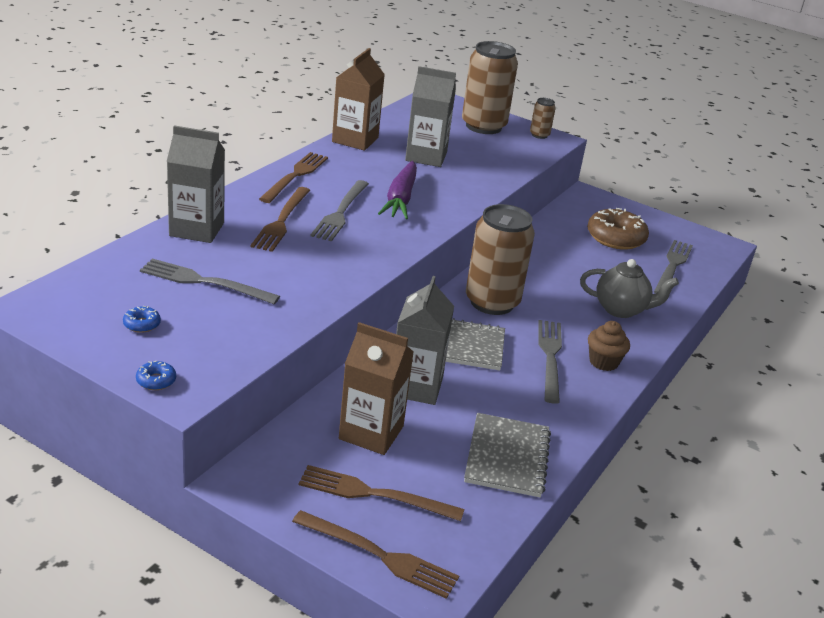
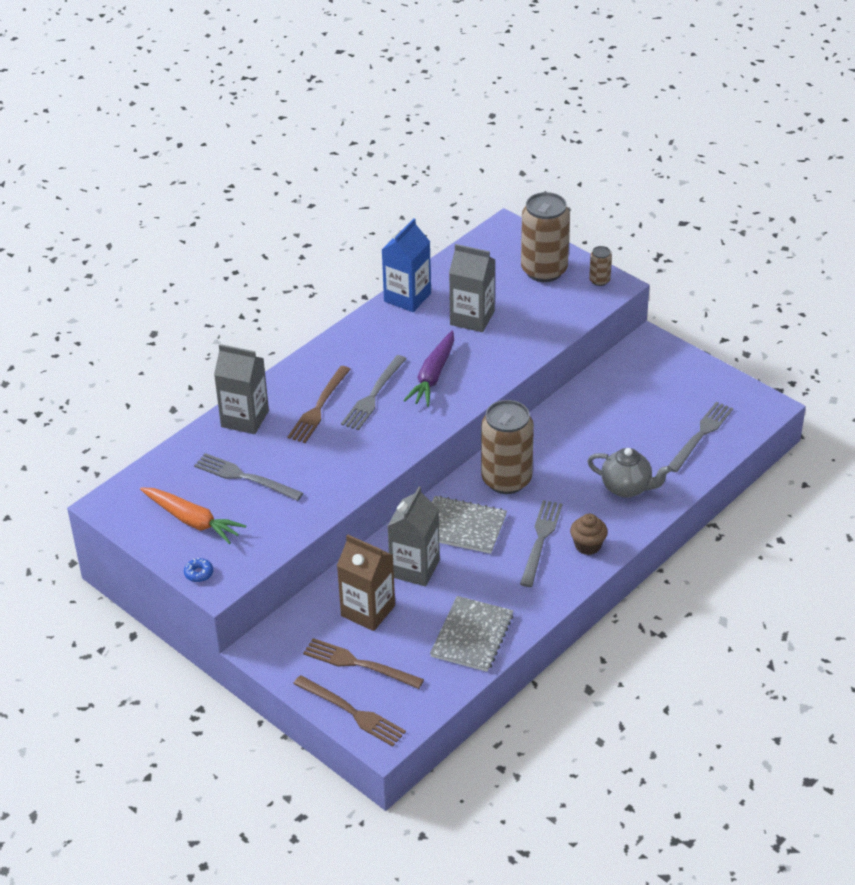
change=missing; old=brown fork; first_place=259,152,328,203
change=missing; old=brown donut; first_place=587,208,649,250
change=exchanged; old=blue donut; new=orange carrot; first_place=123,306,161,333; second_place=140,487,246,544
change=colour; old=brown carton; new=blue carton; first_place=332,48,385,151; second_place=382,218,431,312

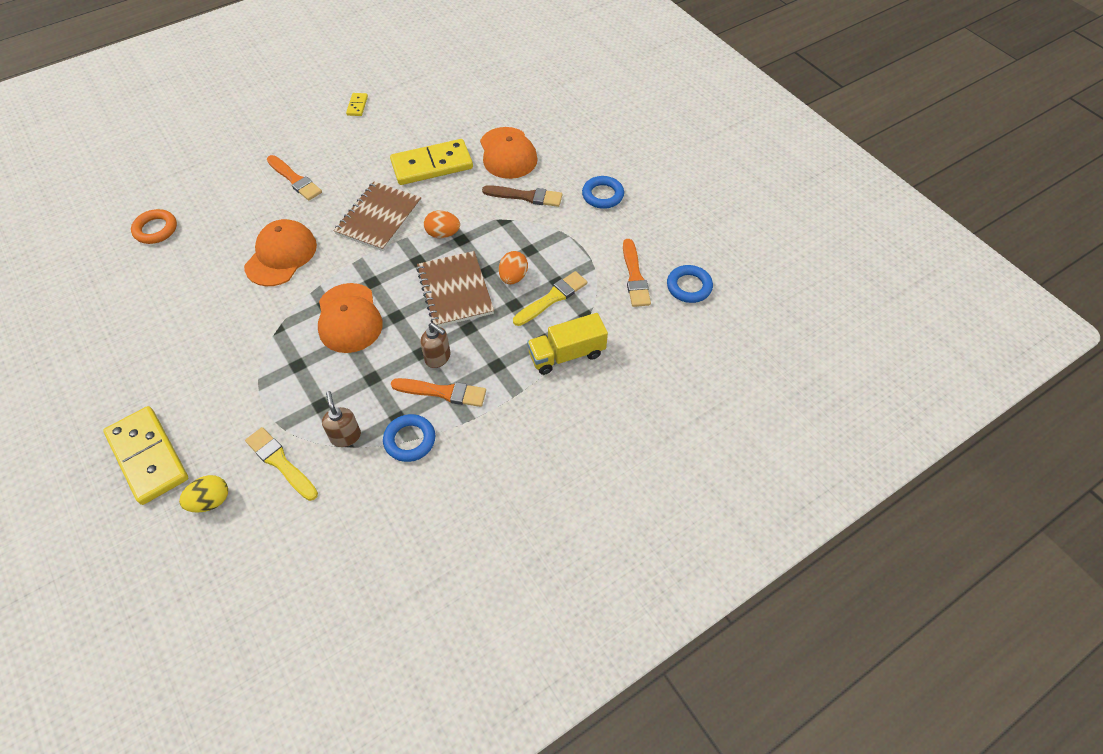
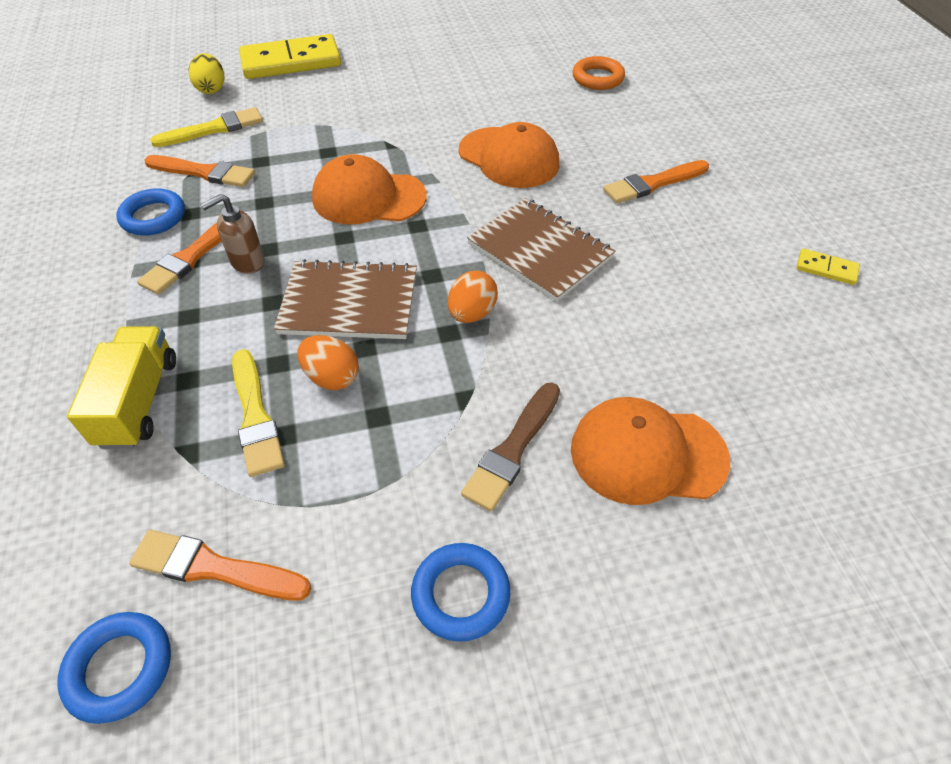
change=missing; old=yellow domino; first_place=390,139,473,185
change=exchanged; old=brown soap dispenser; new=orange brush; first_place=322,391,361,447; second_place=144,155,255,187

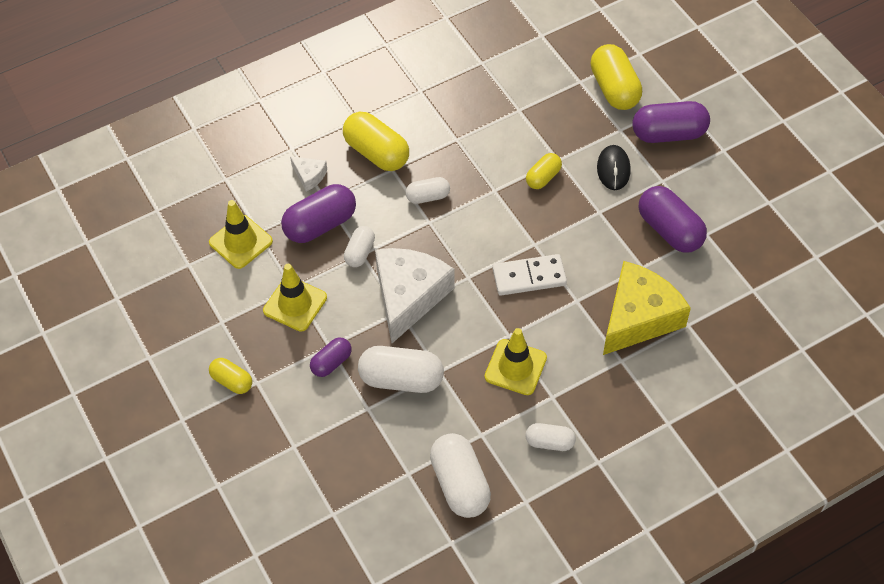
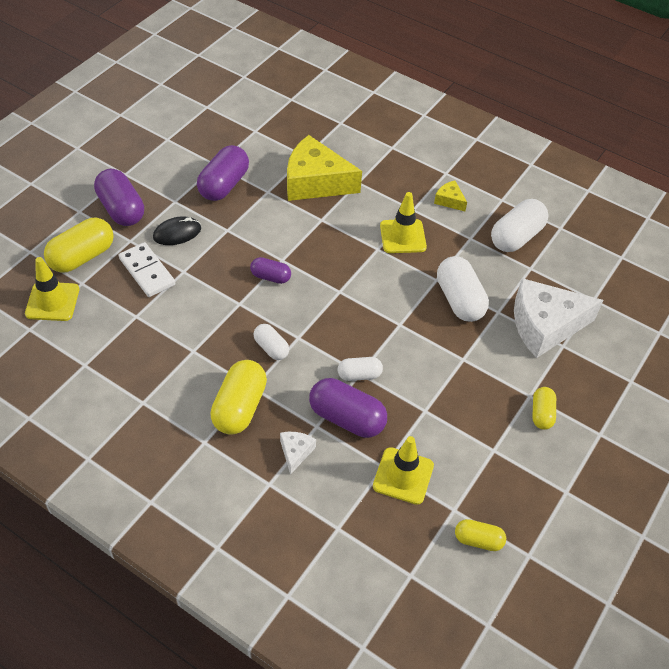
change=relocated; old=yellow traffic cone; first_place=263,264,327,332; second_place=25,257,79,321
change=relocated; old=purple capsule; first_place=310,337,352,377; second_place=250,257,291,284
change=relocated; old=white cheese; first_place=375,248,455,343; second_place=514,278,603,358
change=relocated; old=white domino; first_place=492,254,567,296; second_place=119,242,175,297
change=relocated; old=yellow capsule; first_place=526,153,562,189; second_place=455,519,506,551
change=exchanged; old=white capsule; new=yellow cheese; first_place=525,423,576,451; second_place=434,181,467,211

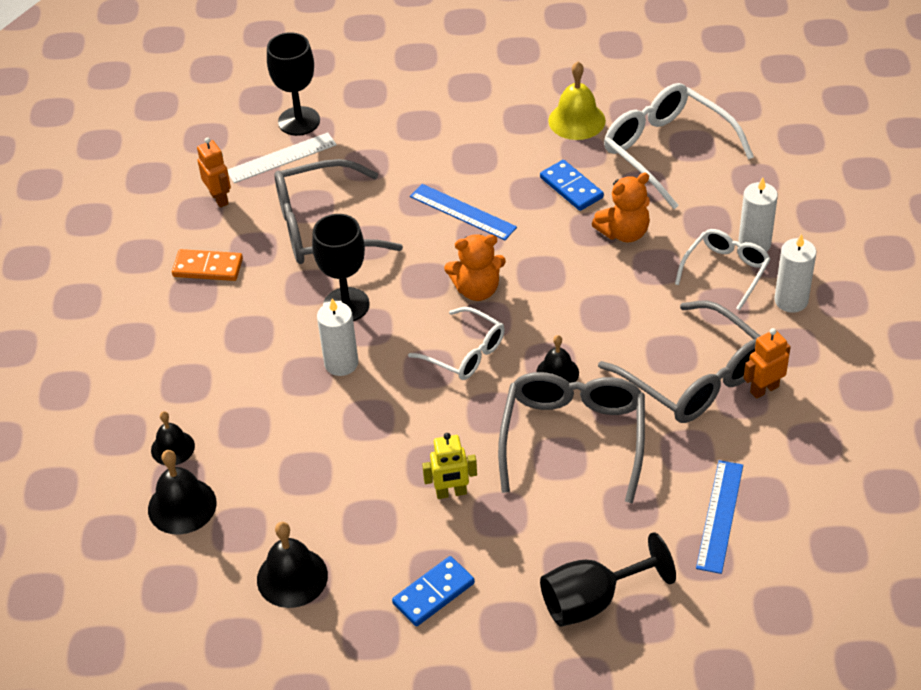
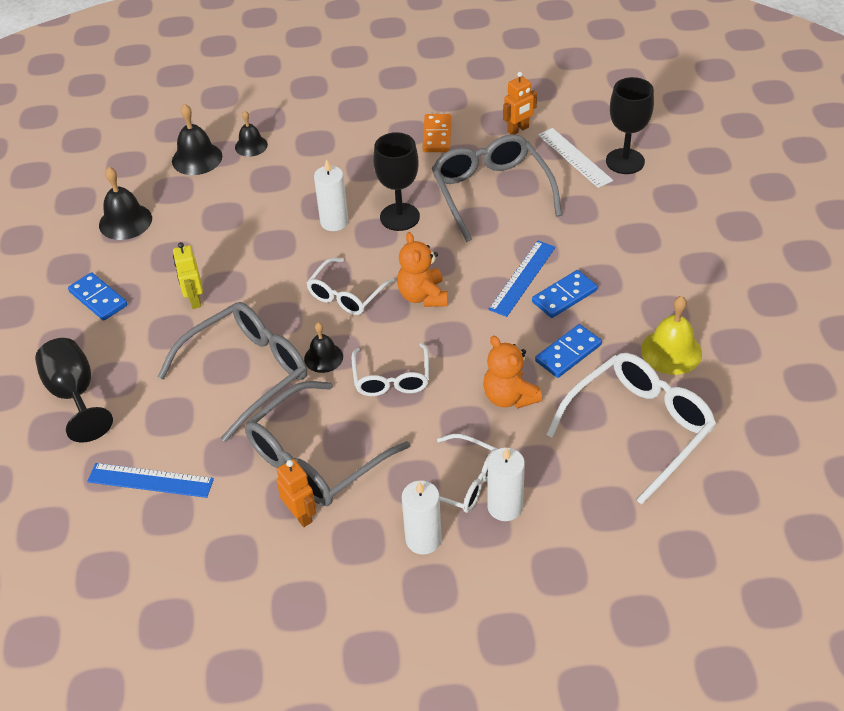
change=appeared; new=white glasses; second_place=352,343,429,396
change=appeared; new=blue domino; second_place=532,270,598,318
change=spun; old=grey glasses; first_place=498,372,645,503; second_place=158,302,307,442; degrees=-45

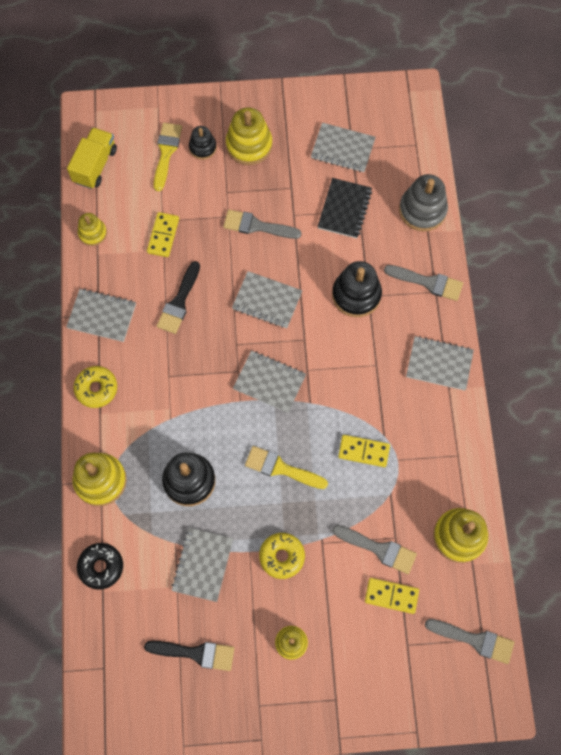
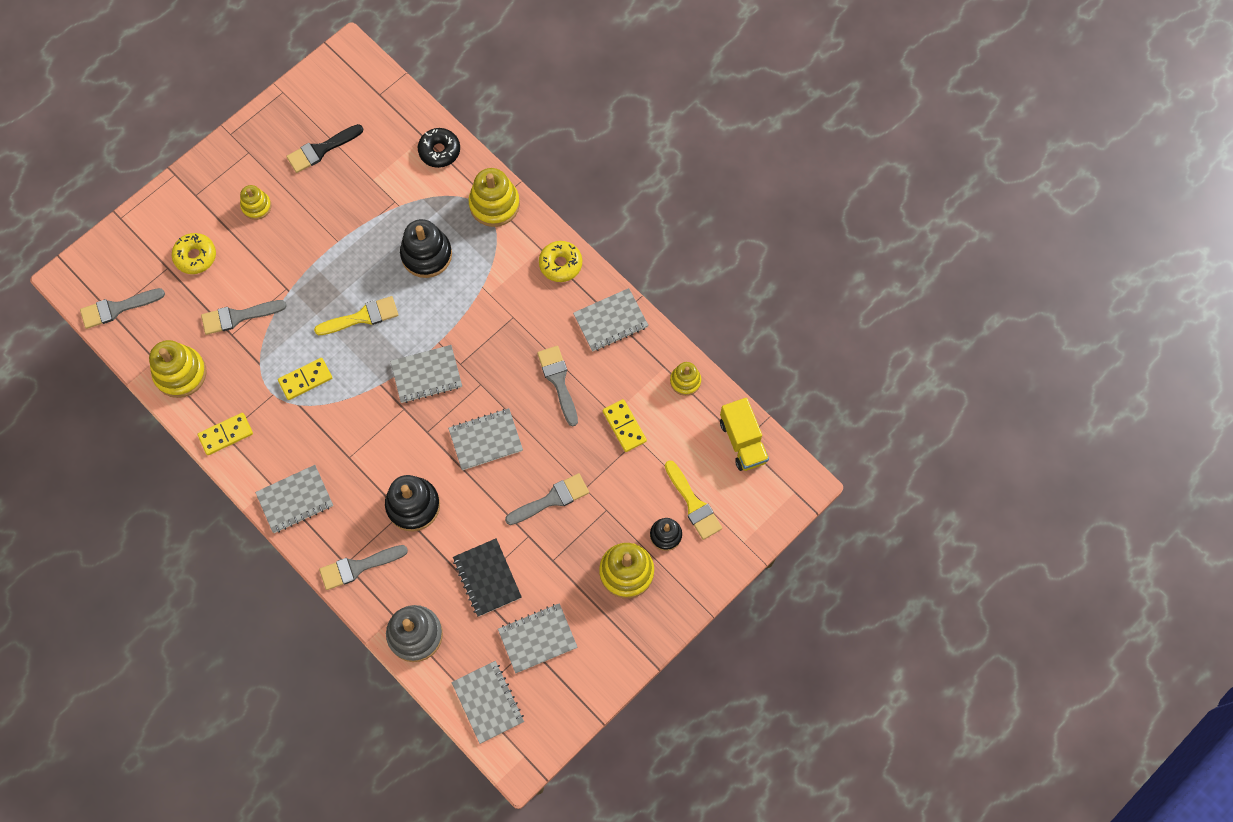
change=relocated; old=grey notebook; first_place=171,528,233,602; second_place=451,661,524,744
change=relocated; old=yellow donut; first_place=259,533,305,579; second_place=172,233,216,274
change=relocated; old=yellow domino; first_place=365,578,419,614; second_place=198,413,253,455
change=colour; old=black brush; new=grey brush; first_place=157,261,200,334; second_place=537,346,578,426

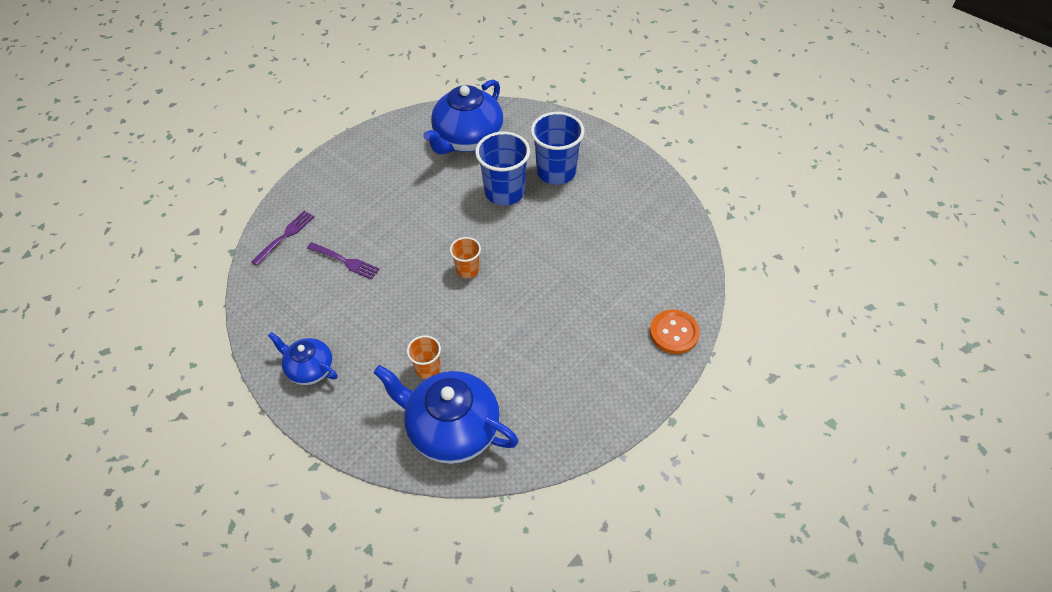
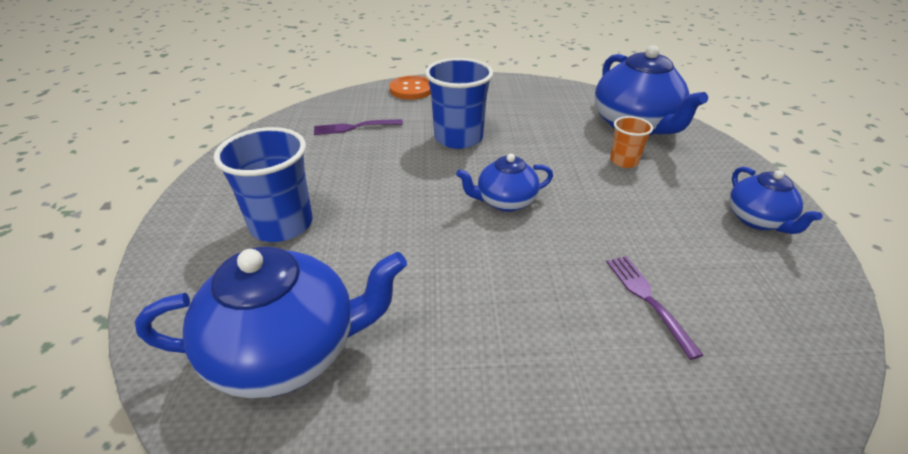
change=relocated; old=purple fork; first_place=251,211,314,266; second_place=314,119,403,135
change=relocated; old=blue cup; first_place=475,132,530,205; second_place=425,58,493,149
change=exchanged; old=orange cup; new=blue teapot; first_place=450,237,481,278; second_place=456,154,553,212

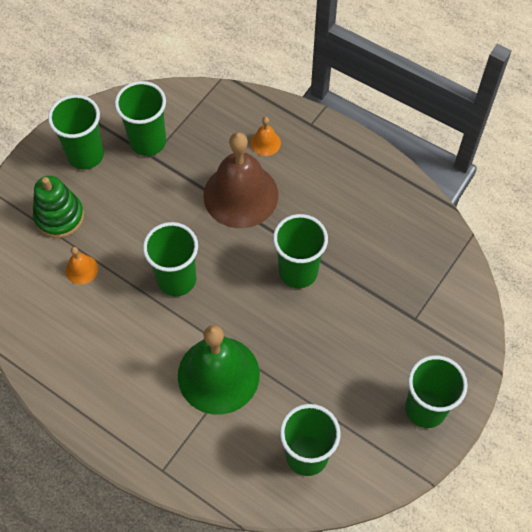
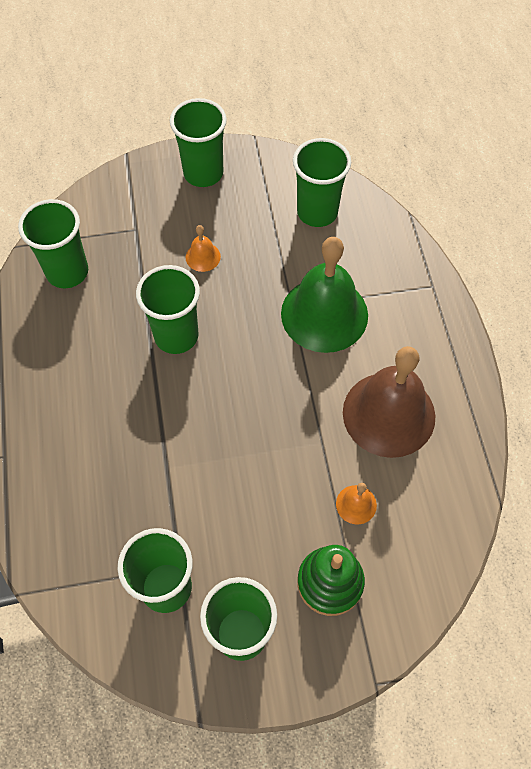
change=relocated; old=green cup; first_place=143,222,198,296; second_place=18,199,88,288
change=relocated; old=brown bell; first_place=203,132,278,228; second_place=343,346,435,458
change=relocated; old=orange bell; first_place=250,117,281,156; second_place=186,225,221,272

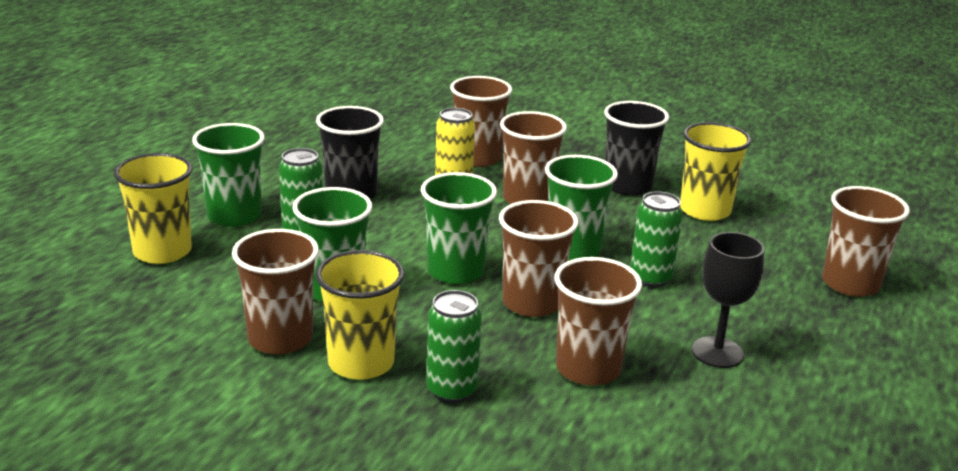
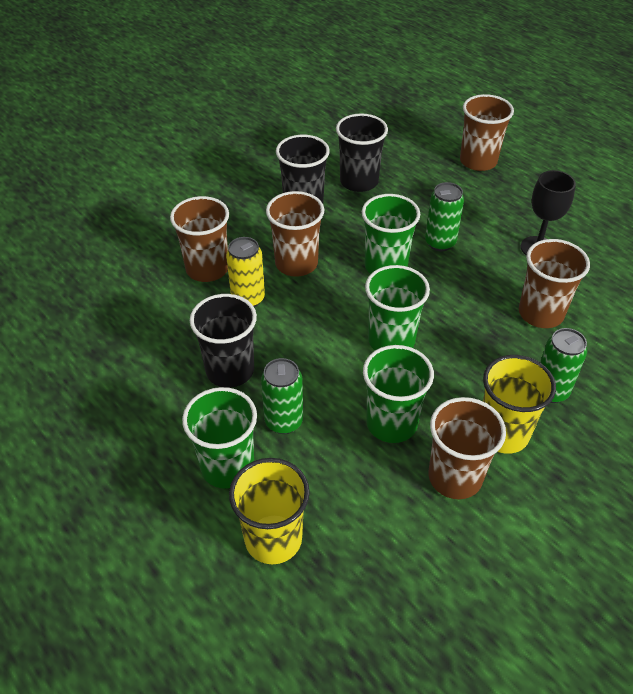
change=missing; old=brown cup; first_place=499,200,578,317
change=colour; old=yellow cup; new=black cup; first_place=680,122,751,221; second_place=336,113,388,192

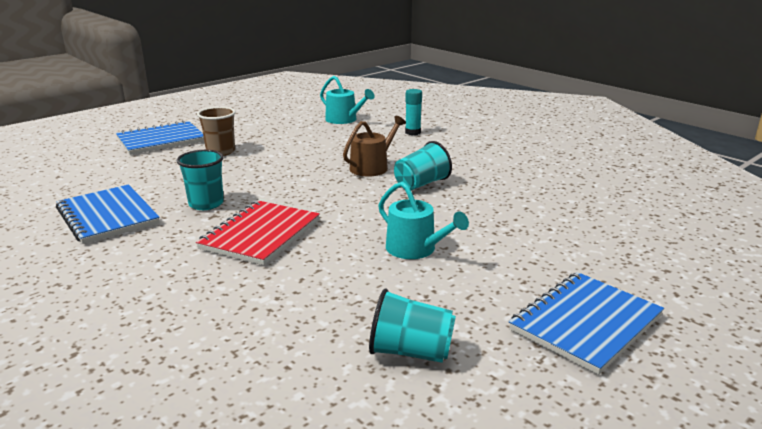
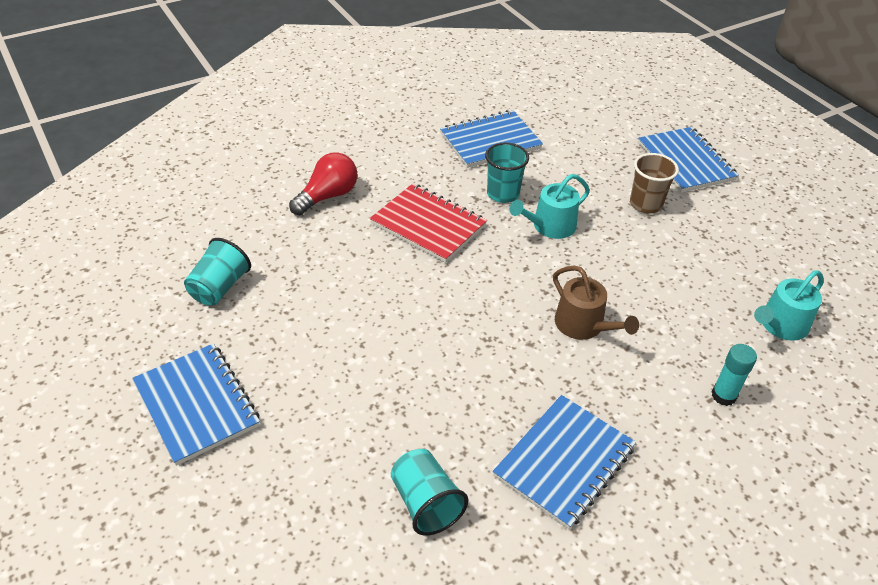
change=appeared; new=red light bulb; second_place=289,152,357,215
change=appeared; new=blue notebook; second_place=493,395,636,529
change=relocated; old=turquoise watering can; first_place=378,181,469,259; second_place=510,174,590,239
change=relocated; old=turquoise cup; first_place=394,141,452,191; second_place=391,449,468,536

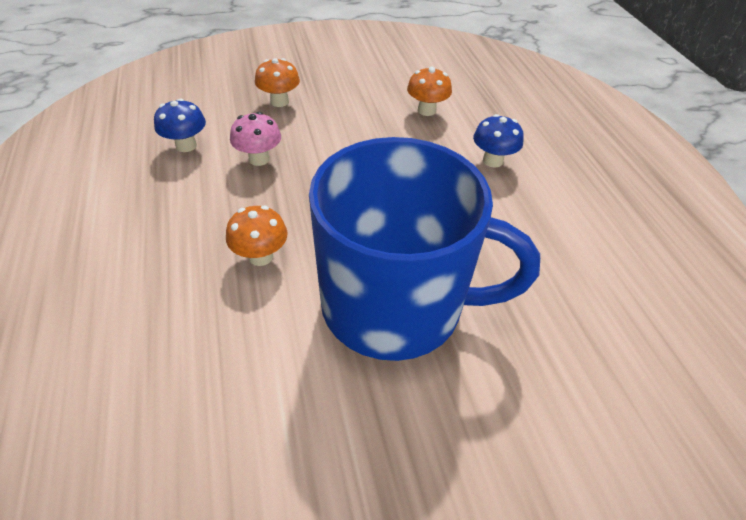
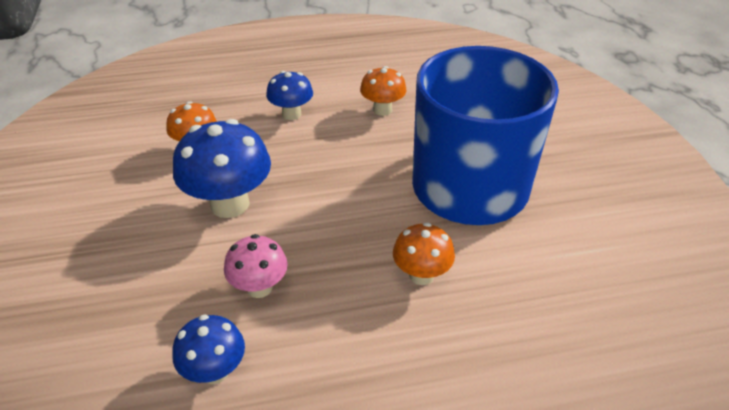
change=appeared; new=blue mushroom; second_place=173,119,271,218
change=relocated; old=orange mushroom; first_place=255,58,300,107; second_place=360,66,406,116

